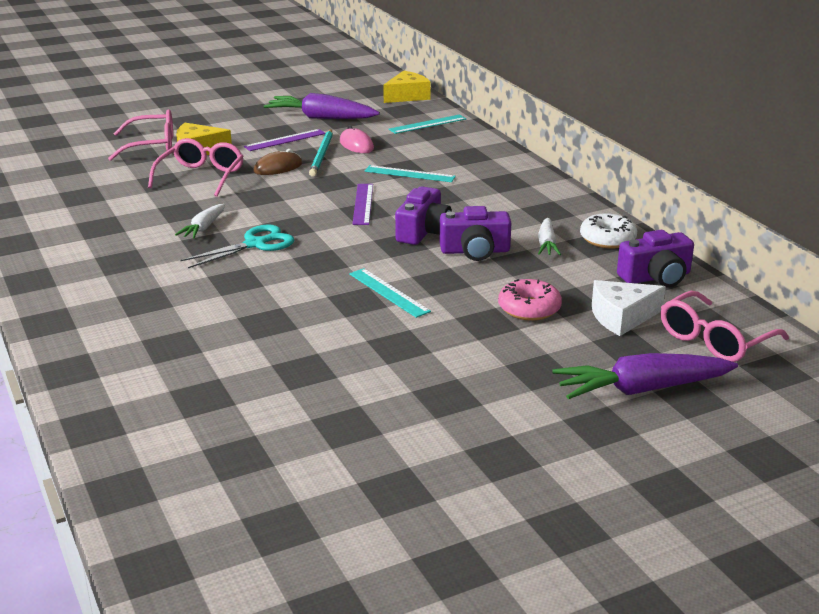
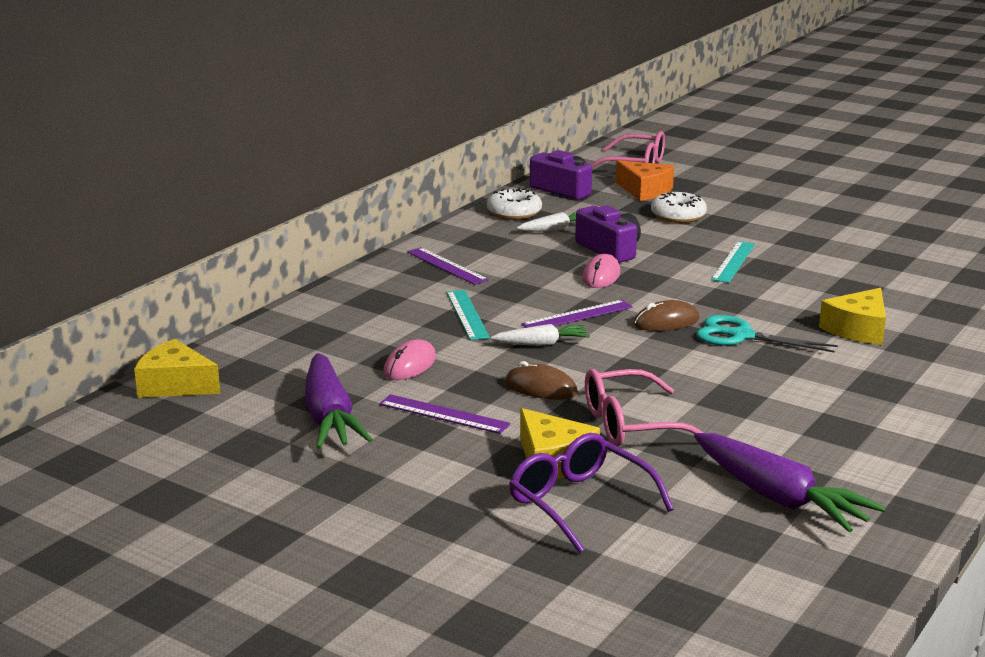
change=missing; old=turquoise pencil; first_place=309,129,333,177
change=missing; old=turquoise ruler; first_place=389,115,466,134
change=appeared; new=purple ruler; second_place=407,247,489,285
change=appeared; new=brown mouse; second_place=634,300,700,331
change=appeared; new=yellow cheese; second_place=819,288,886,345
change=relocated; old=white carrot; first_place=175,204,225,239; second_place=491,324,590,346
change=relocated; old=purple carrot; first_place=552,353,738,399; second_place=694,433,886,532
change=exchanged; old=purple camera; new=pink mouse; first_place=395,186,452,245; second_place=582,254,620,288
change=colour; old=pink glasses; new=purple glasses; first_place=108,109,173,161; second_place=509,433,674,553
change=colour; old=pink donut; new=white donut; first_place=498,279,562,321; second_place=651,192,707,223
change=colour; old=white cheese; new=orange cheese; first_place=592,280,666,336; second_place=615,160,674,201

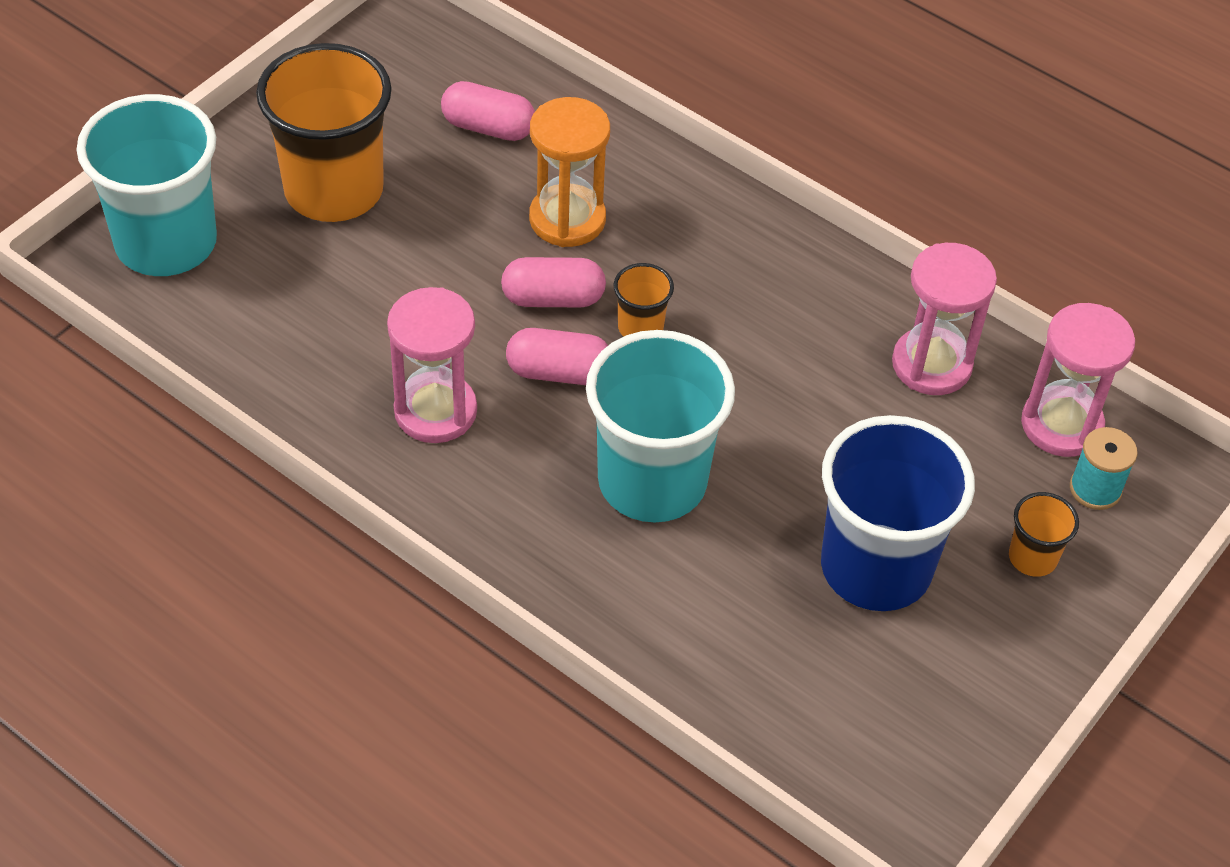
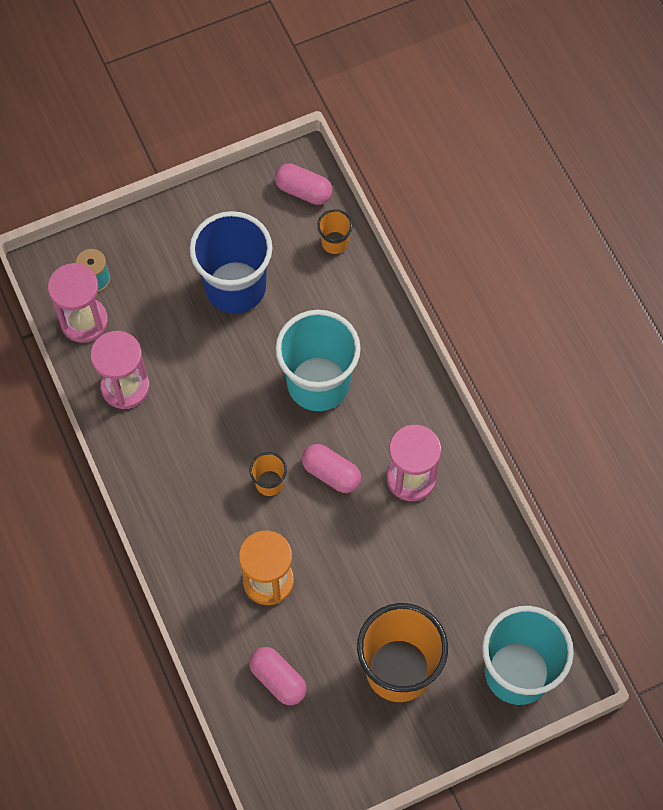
change=relocated; old=pink capsule; first_place=501,257,606,307; second_place=275,163,332,205
change=relocated; old=orange cup; first_place=1009,492,1079,577; second_place=317,210,353,254

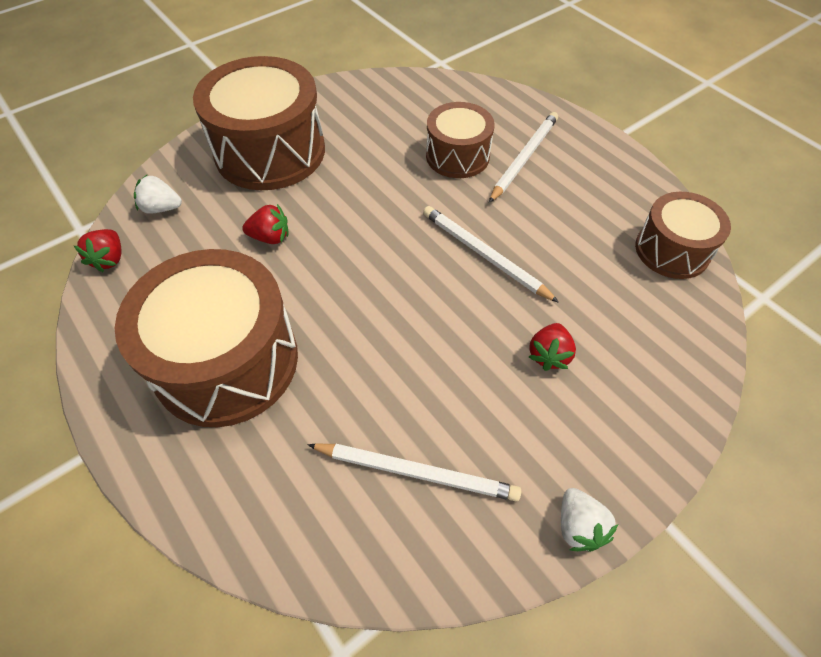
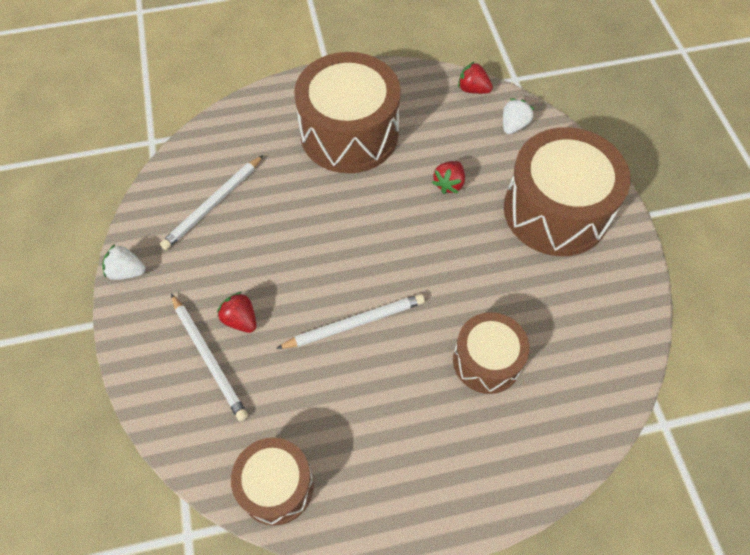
change=relocated; old=white pencil; first_place=489,112,558,203; second_place=171,294,248,422

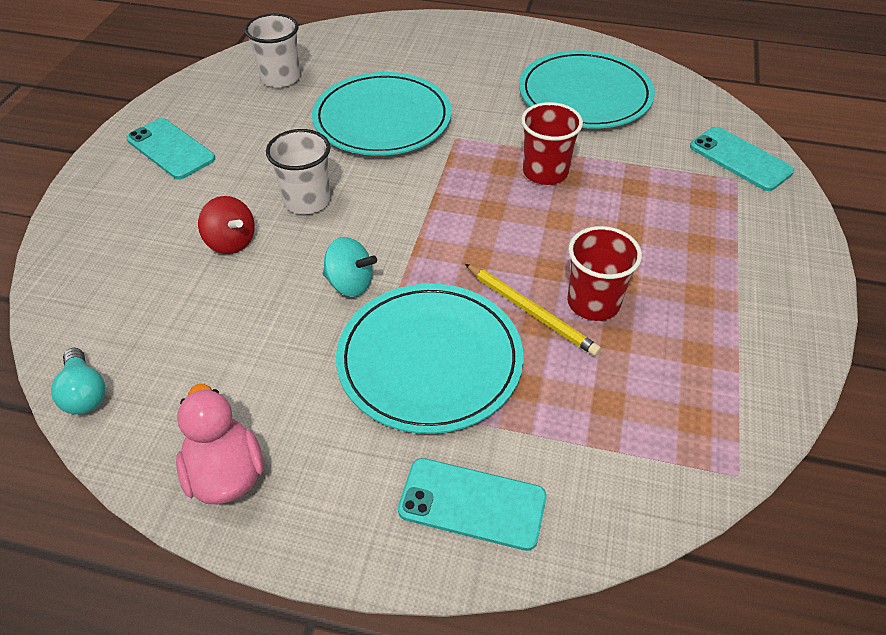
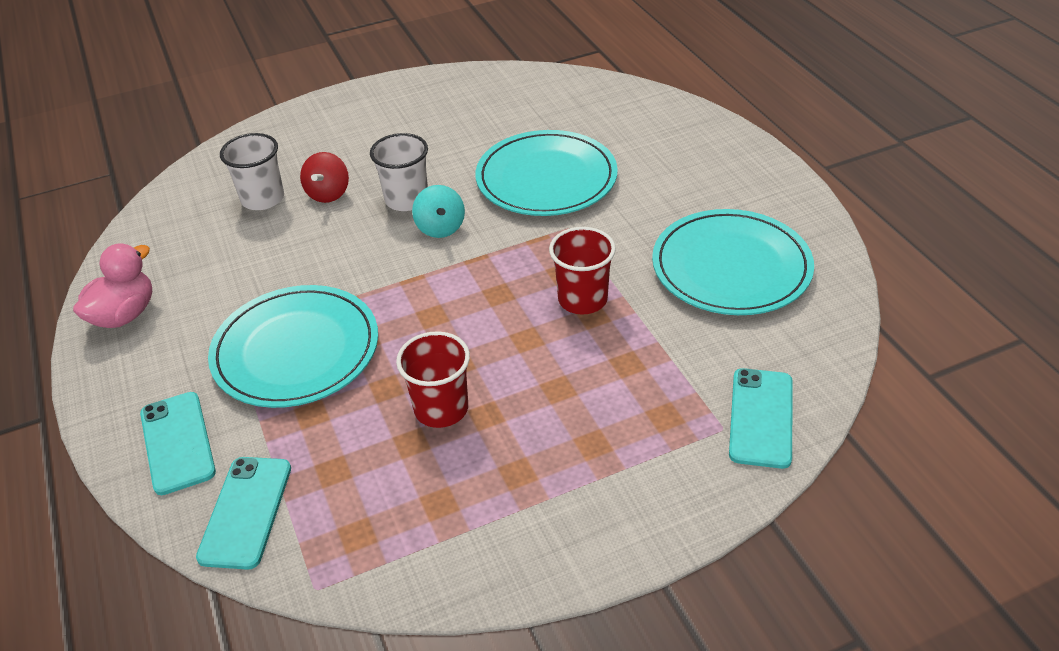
change=missing; old=turquoise light bulb; first_place=51,348,105,415
change=missing; old=yellow pencil; first_place=465,264,601,356
change=relocated; old=turquoise phone; first_place=127,118,215,179; second_place=196,457,291,570
change=relocated; old=white cup; first_place=244,14,300,88; second_place=220,133,284,210
change=relocated; old=turquoise spinning top; first_place=322,237,377,297; second_place=412,185,465,238

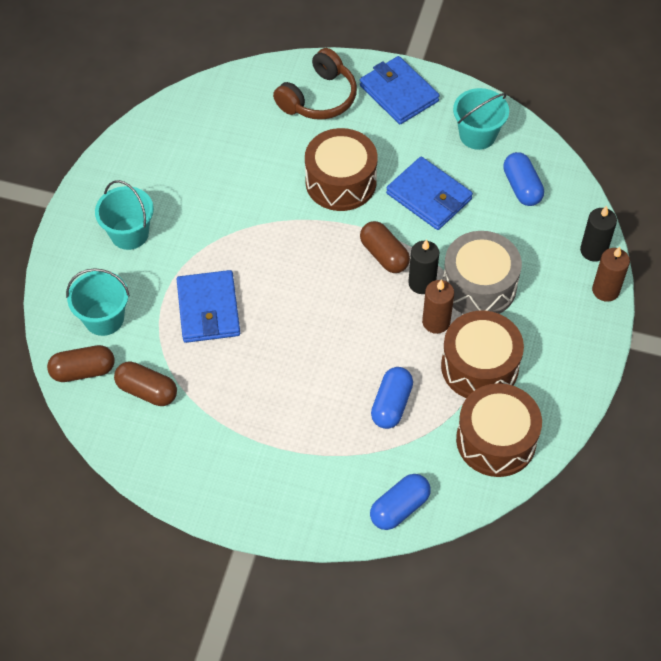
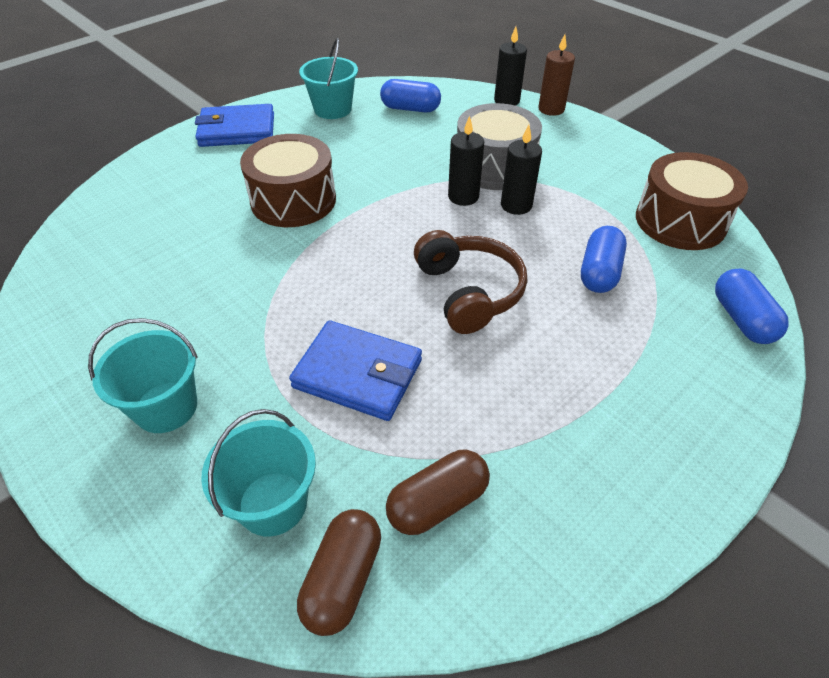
change=missing; old=brown capsule; first_place=360,221,410,273
change=missing; old=blue wallet; first_place=386,157,473,230
change=missing; old=brown drum; first_place=441,311,524,398
change=relocated; old=brown headphones; first_place=273,48,357,120; second_place=414,230,527,334
change=colour; old=brown candle; new=black candle; first_place=422,279,454,334; second_place=501,125,542,215
change=spun; old=blue capsule; first_place=371,367,413,429; second_place=581,226,627,293; degrees=60

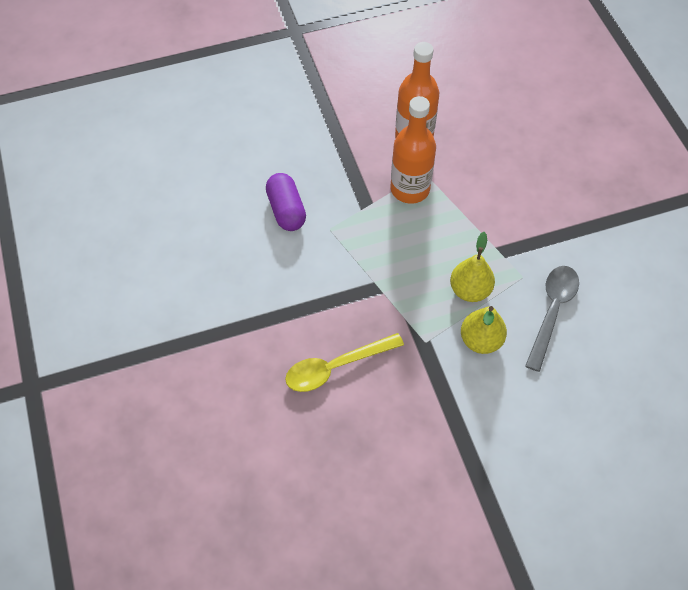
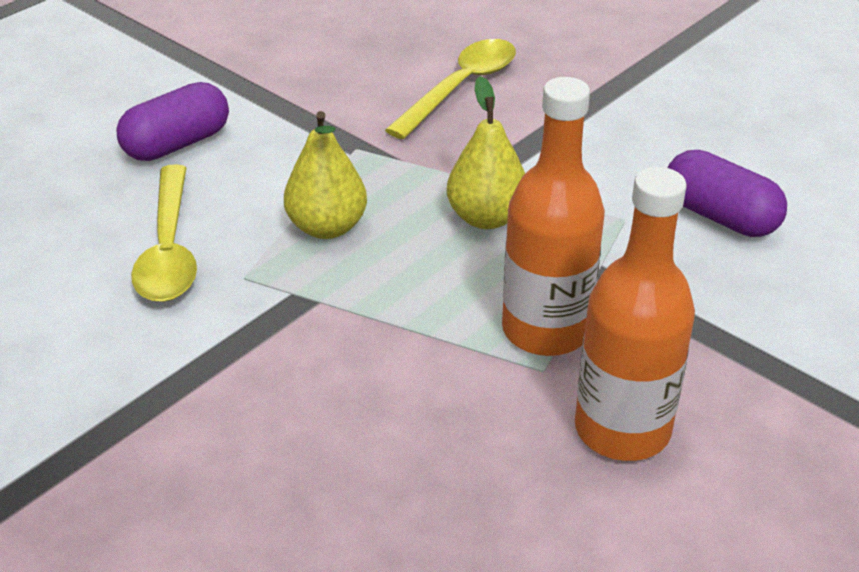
change=appeared; new=purple capsule; second_place=116,82,229,161
change=relocated; old=yellow pear; first_place=461,306,507,354; second_place=447,76,525,229
change=colour; old=grey spoon; new=yellow spoon; first_place=525,266,579,372; second_place=131,164,197,302

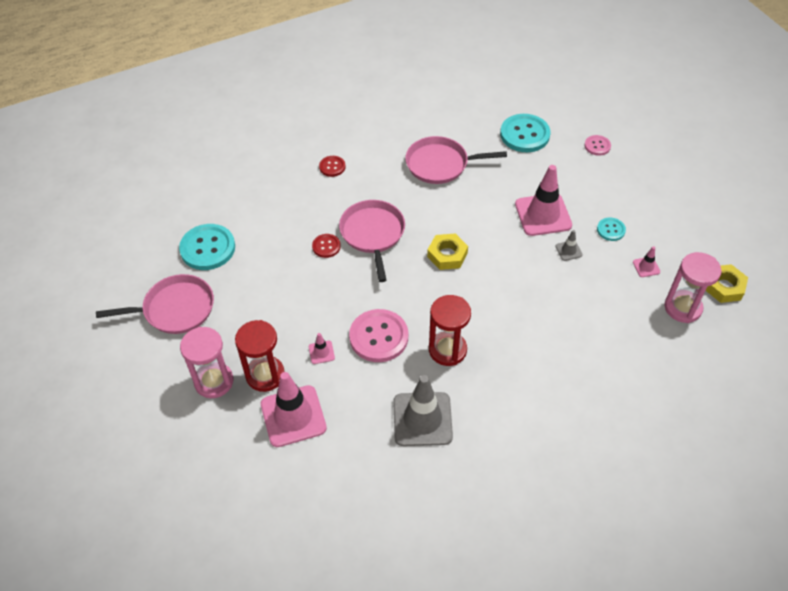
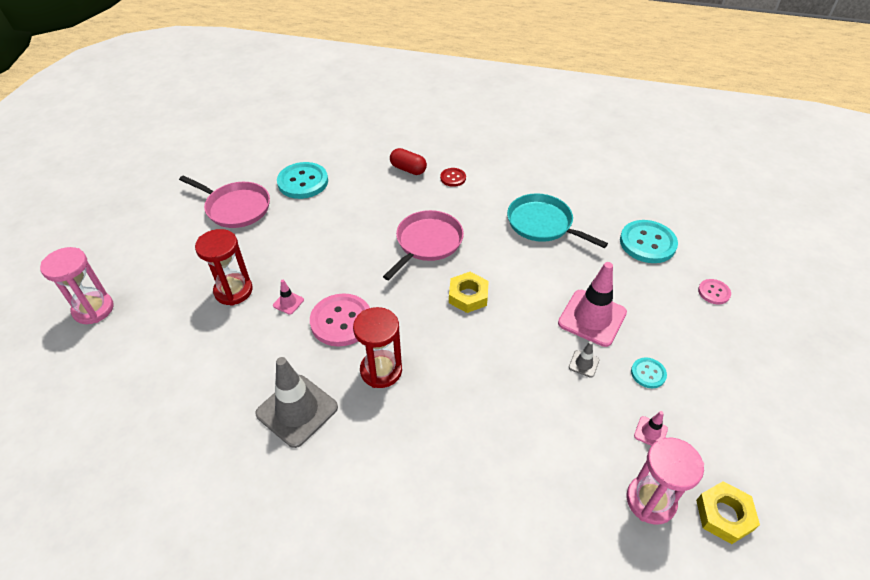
change=missing; old=pink traffic cone; first_place=261,372,327,447
change=missing; old=red button; first_place=312,234,341,258
change=appeared; new=red capsule; second_place=390,148,427,175
change=relocated; old=pink hourglass; first_place=180,327,233,398; second_place=40,247,114,324
change=colour; old=pink pan; new=turquoise pan; first_place=405,136,507,184; second_place=507,193,608,248

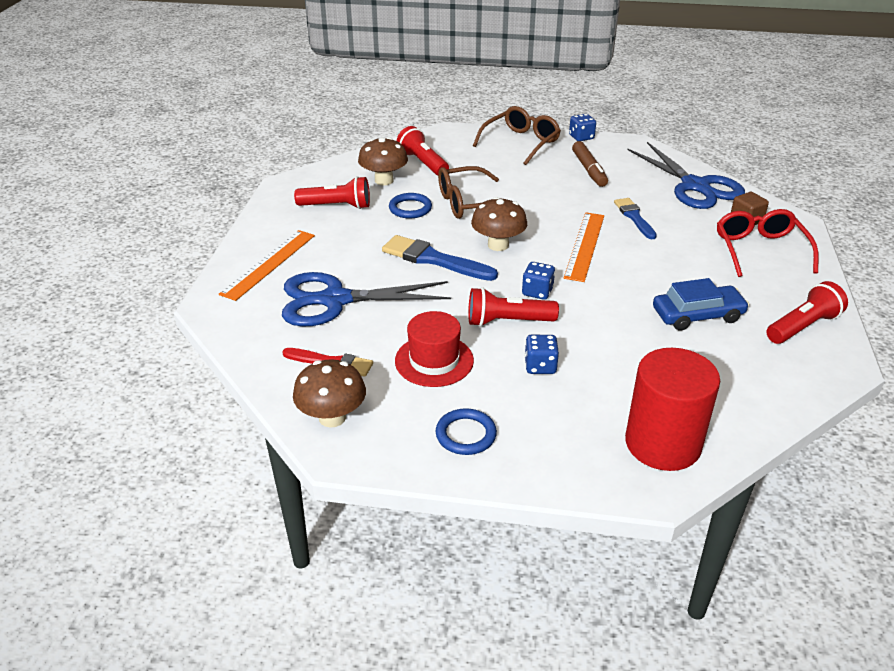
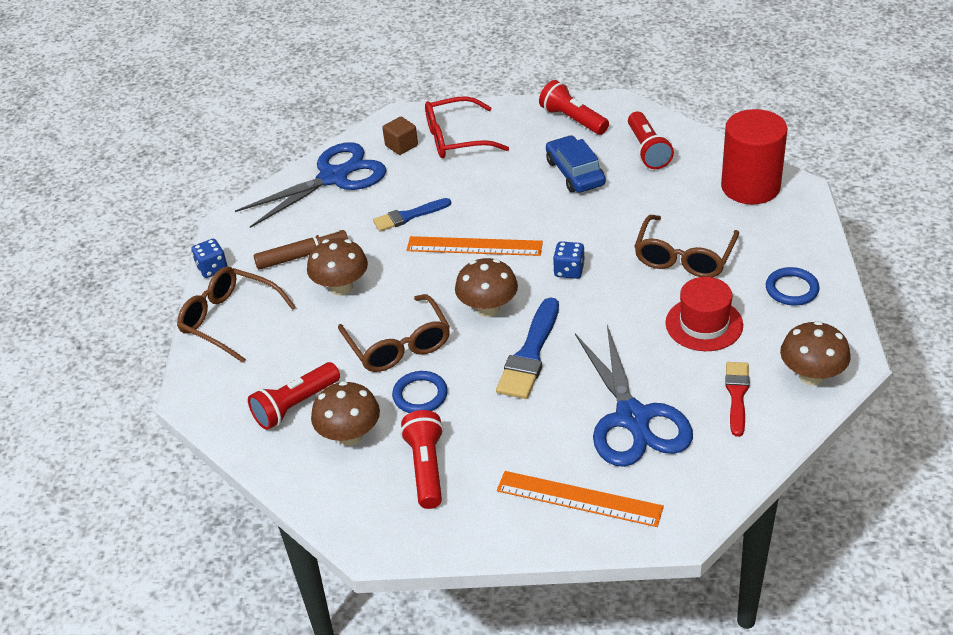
change=appeared; new=brown mushroom; second_place=307,238,368,296
change=relocated; old=red flashlight; first_place=468,287,559,327; second_place=628,112,674,169
change=exchanged; old=blue dice; new=brown glasses; first_place=525,335,559,374; second_place=634,215,739,278

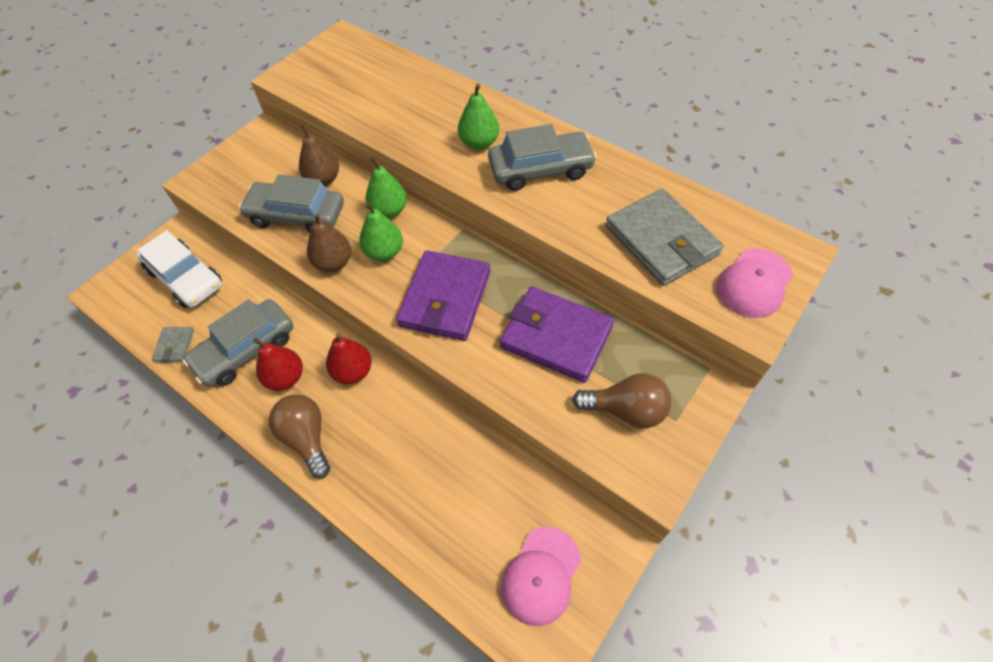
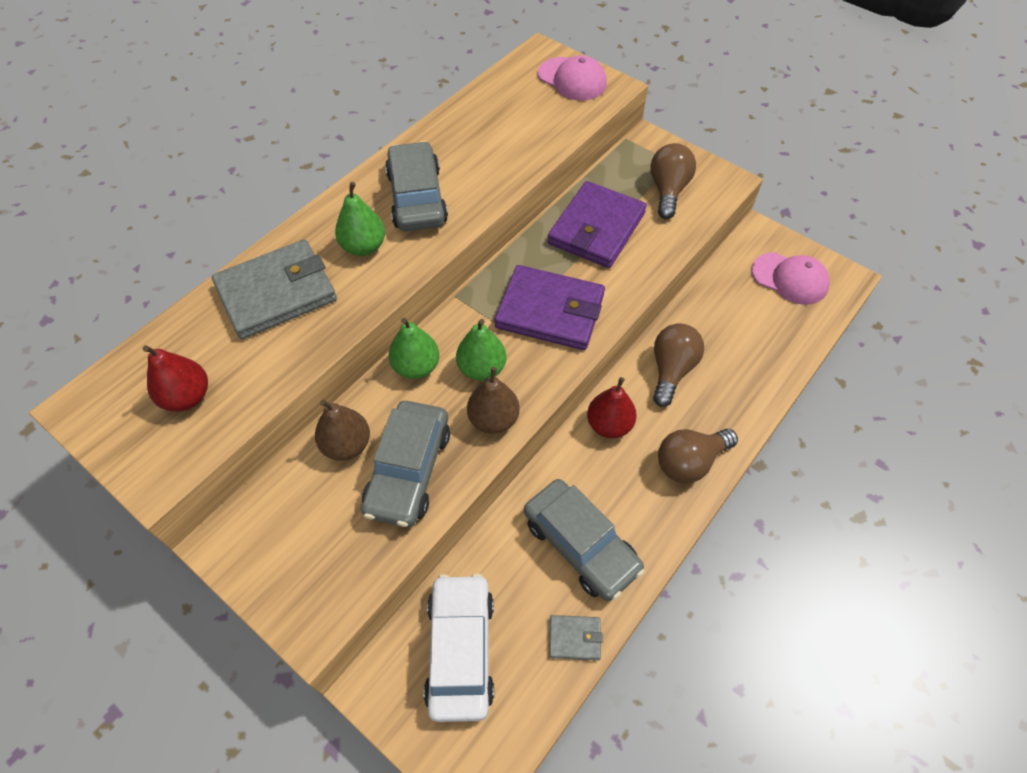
change=appeared; new=brown light bulb; second_place=653,323,704,407
change=relocated; old=red pear; first_place=253,338,303,391; second_place=143,345,208,412
change=relocated; old=grey wallet; first_place=605,189,724,286; second_place=212,239,337,339
change=spun; old=white car; first_place=137,230,222,308; second_place=424,574,494,722; degrees=-45

